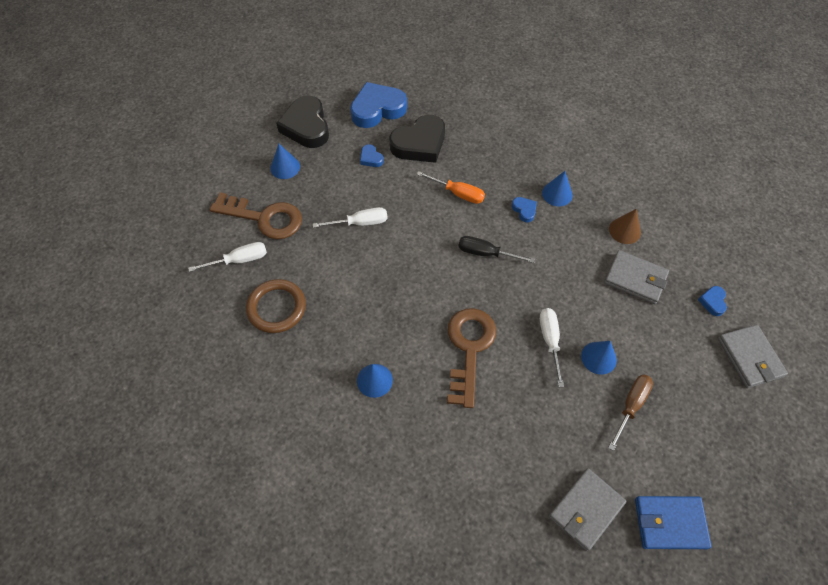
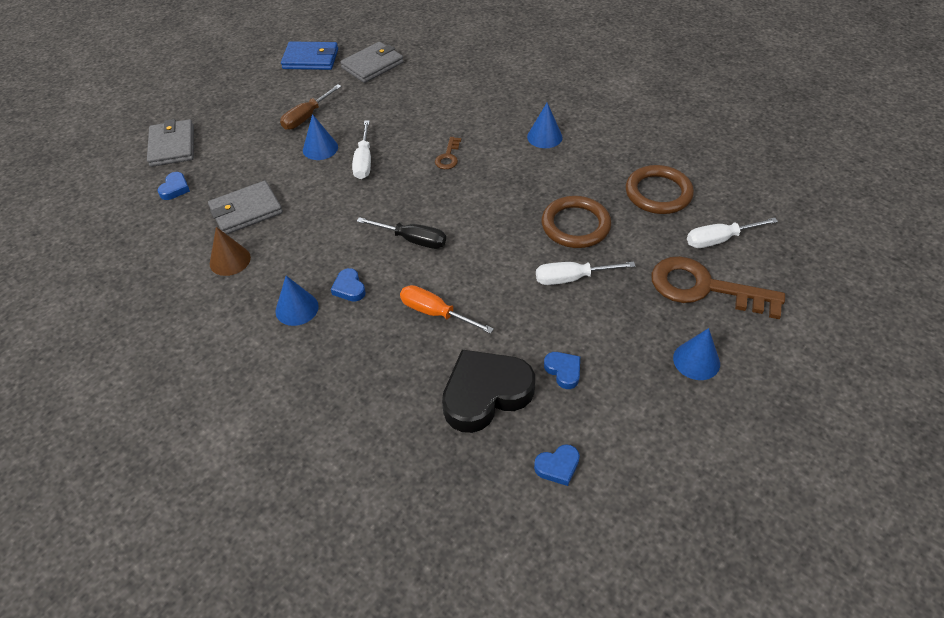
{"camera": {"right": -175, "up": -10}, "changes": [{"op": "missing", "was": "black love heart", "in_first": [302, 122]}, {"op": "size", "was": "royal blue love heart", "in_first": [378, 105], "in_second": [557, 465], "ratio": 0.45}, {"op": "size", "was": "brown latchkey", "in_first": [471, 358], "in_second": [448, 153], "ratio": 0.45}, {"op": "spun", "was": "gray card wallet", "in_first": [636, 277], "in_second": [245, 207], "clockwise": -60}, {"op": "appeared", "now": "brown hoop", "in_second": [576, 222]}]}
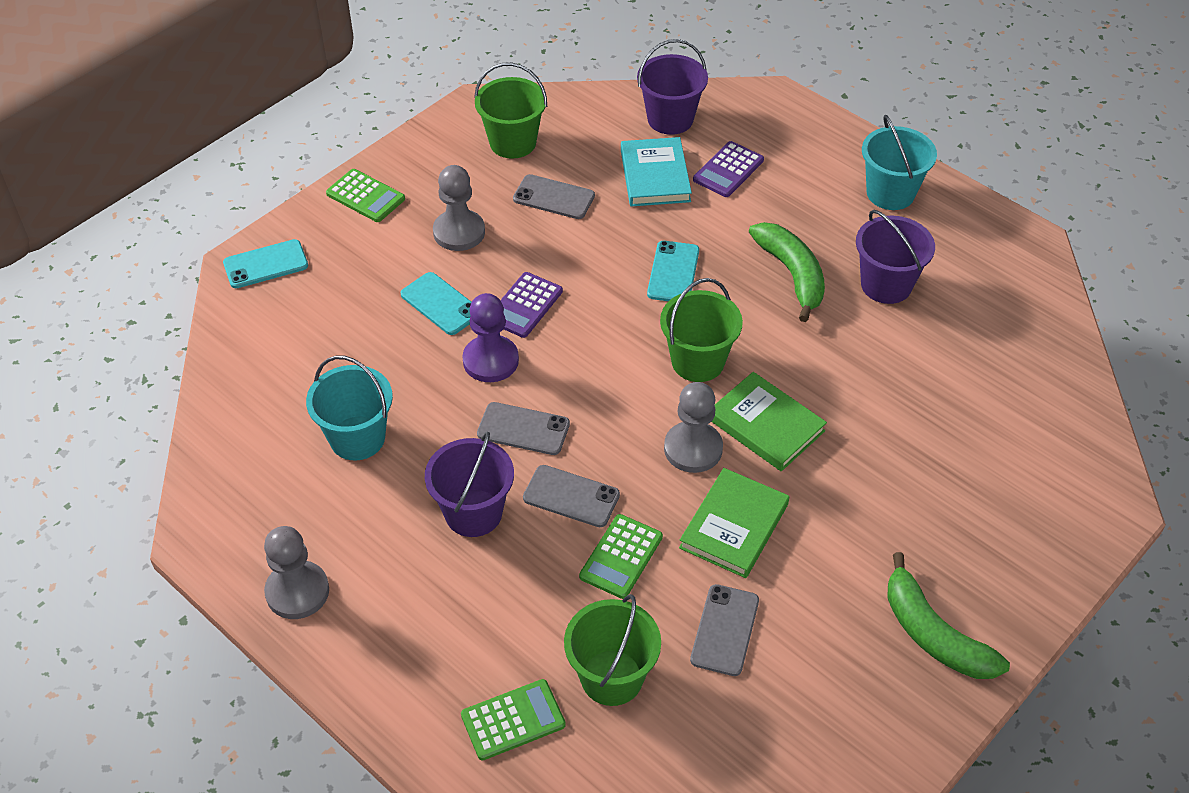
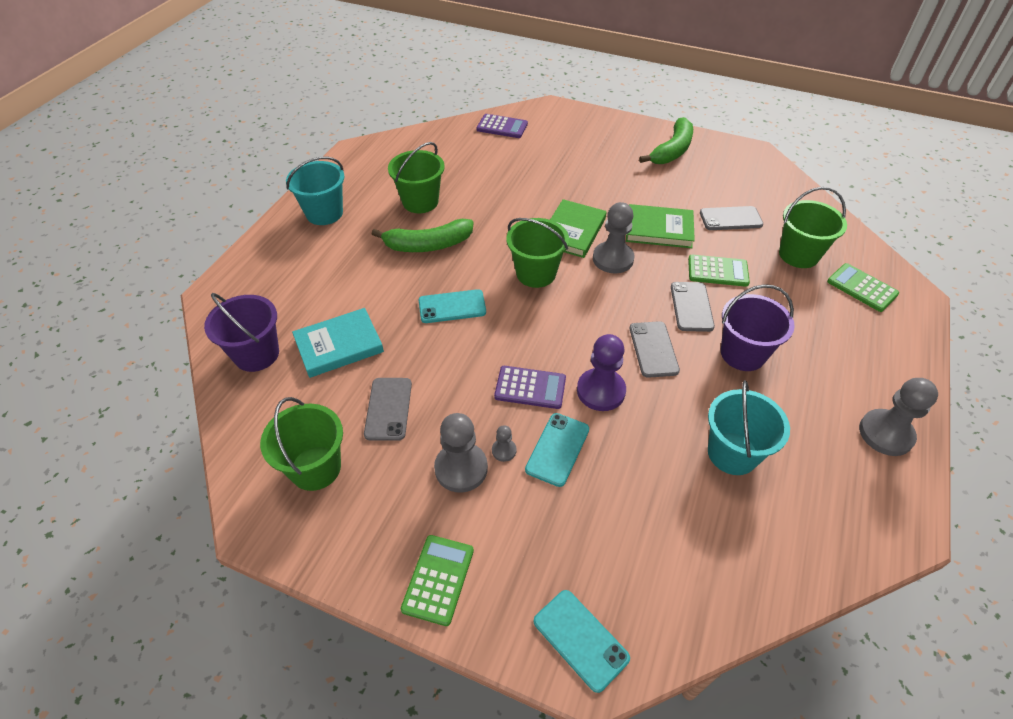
{"camera": {"right": -110, "up": 0}, "changes": [{"op": "relocated", "was": "purple pocket calculator", "in_first": [728, 169], "in_second": [502, 126]}, {"op": "spun", "was": "green banana", "in_first": [787, 272], "in_second": [423, 235], "clockwise": -150}, {"op": "colour", "was": "purple bucket", "now": "green bucket", "in_first": [895, 257], "in_second": [416, 177]}, {"op": "appeared", "now": "gray pawn", "in_second": [504, 443]}]}
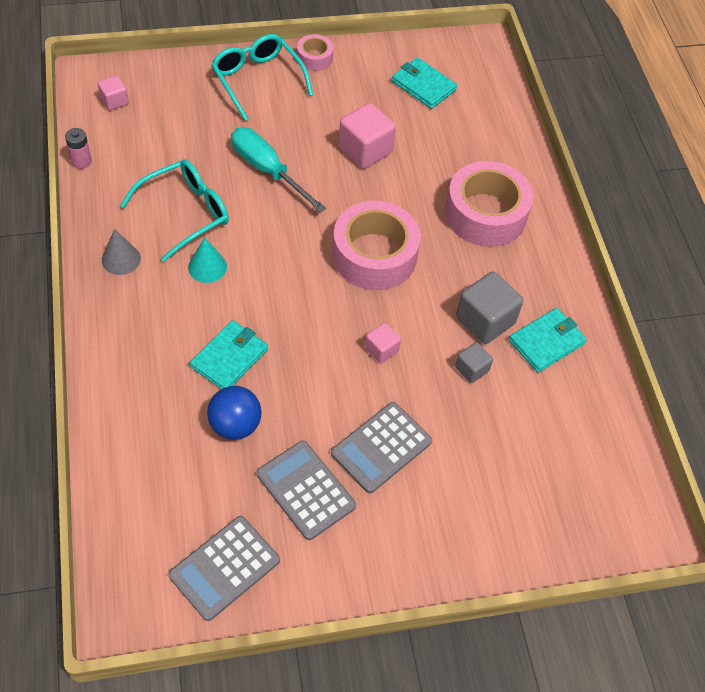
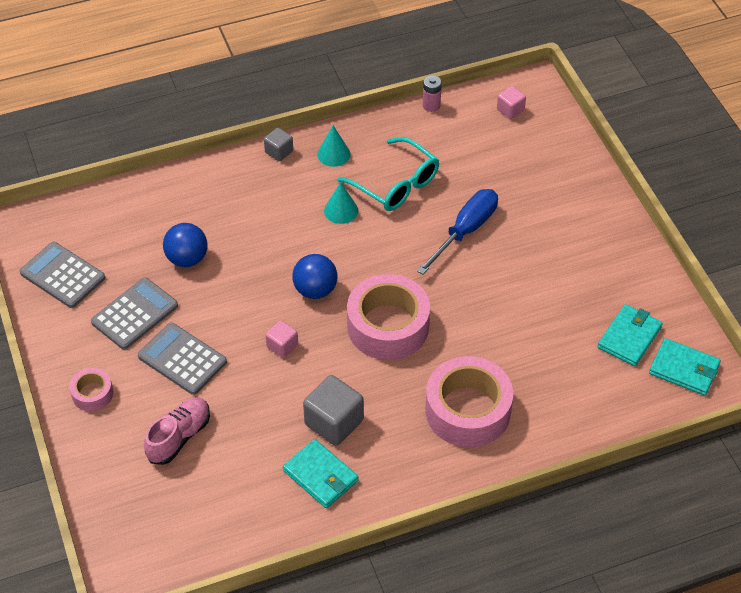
{"camera": {"right": 85, "up": -5}, "changes": [{"op": "colour", "was": "gray cone shape", "now": "aqua cone shape", "in_first": [121, 252], "in_second": [334, 146]}, {"op": "relocated", "was": "aqua card wallet", "in_first": [229, 354], "in_second": [685, 367]}, {"op": "missing", "was": "aqua eyeglasses", "in_first": [262, 77]}, {"op": "colour", "was": "aqua screwdriver", "now": "royal blue screwdriver", "in_first": [278, 169], "in_second": [457, 232]}, {"op": "relocated", "was": "pink tape", "in_first": [315, 52], "in_second": [91, 389]}, {"op": "missing", "was": "pink cube", "in_first": [367, 136]}, {"op": "relocated", "was": "gray cube", "in_first": [474, 362], "in_second": [278, 144]}, {"op": "appeared", "now": "pink sneaker", "in_second": [177, 431]}, {"op": "appeared", "now": "royal blue play ball", "in_second": [314, 276]}]}
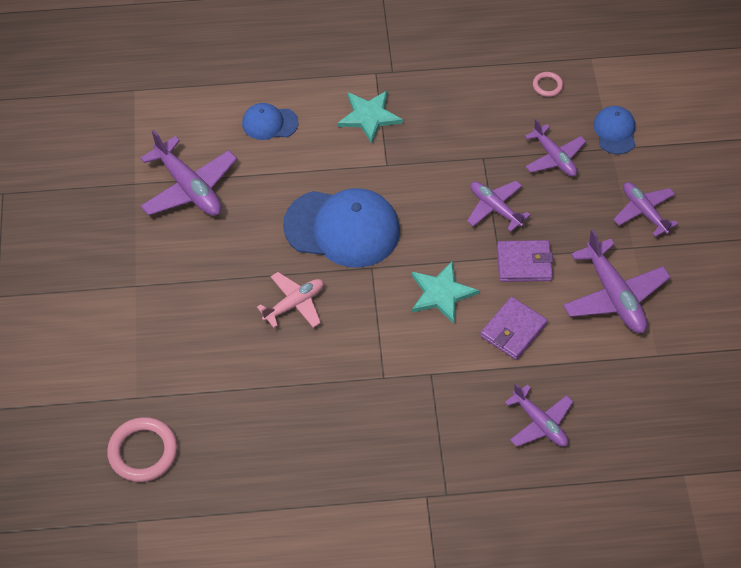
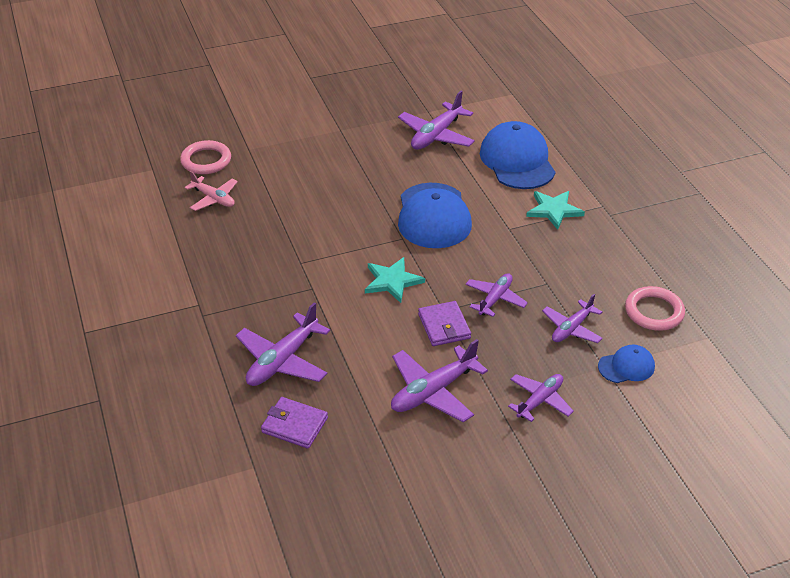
{"camera": {"right": 75, "up": -15}, "changes": [{"op": "size", "was": "royal blue cap", "in_first": [270, 121], "in_second": [517, 155], "ratio": 1.98}, {"op": "relocated", "was": "pink toy plane", "in_first": [290, 300], "in_second": [211, 191]}, {"op": "relocated", "was": "purple card wallet", "in_first": [514, 328], "in_second": [294, 423]}, {"op": "size", "was": "purple toy plane", "in_first": [539, 415], "in_second": [283, 344], "ratio": 1.54}, {"op": "size", "was": "pink hoop", "in_first": [548, 84], "in_second": [655, 308], "ratio": 1.95}]}
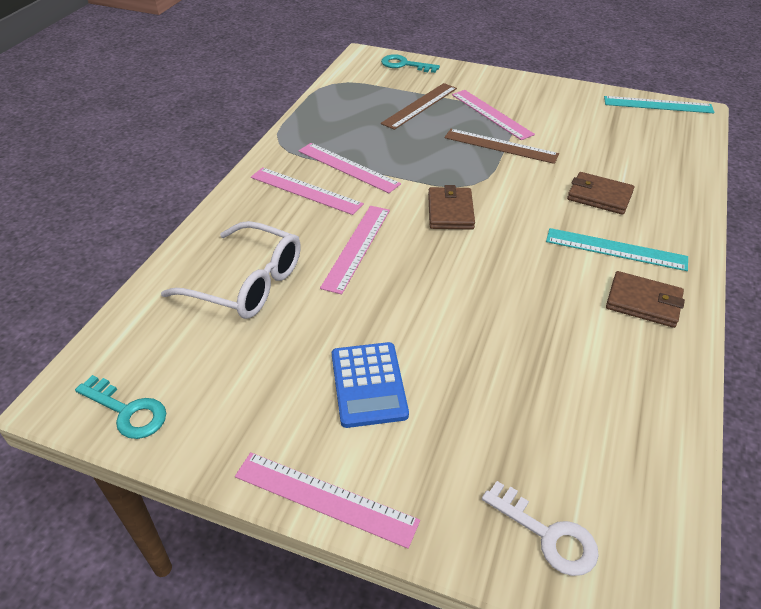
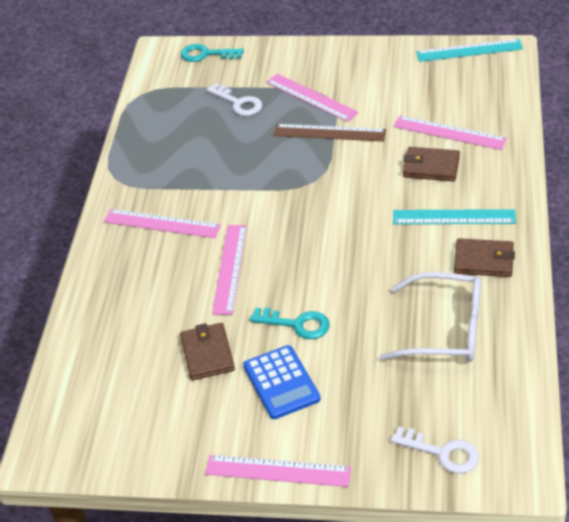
{"camera": {"right": -10, "up": 0}, "changes": [{"op": "relocated", "was": "aqua latchkey", "in_first": [120, 407], "in_second": [290, 323]}, {"op": "relocated", "was": "pure white eyeglasses", "in_first": [231, 270], "in_second": [430, 317]}, {"op": "relocated", "was": "pink measuring stick", "in_first": [349, 168], "in_second": [450, 133]}, {"op": "exchanged", "was": "brown measuring stick", "now": "pure white latchkey", "in_first": [419, 106], "in_second": [234, 99]}, {"op": "relocated", "was": "brown card wallet", "in_first": [451, 207], "in_second": [207, 351]}]}
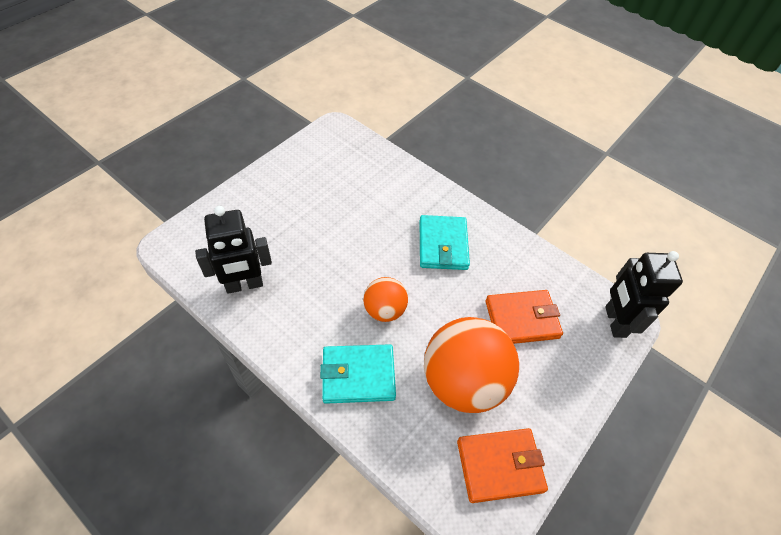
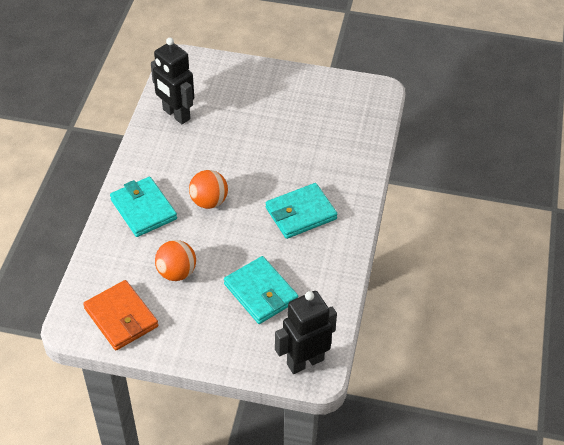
{"camera": {"right": 65, "up": -5}, "changes": [{"op": "size", "was": "orange play ball", "in_first": [471, 365], "in_second": [175, 260], "ratio": 0.53}, {"op": "colour", "was": "orange card wallet", "now": "aqua card wallet", "in_first": [524, 317], "in_second": [261, 290]}]}
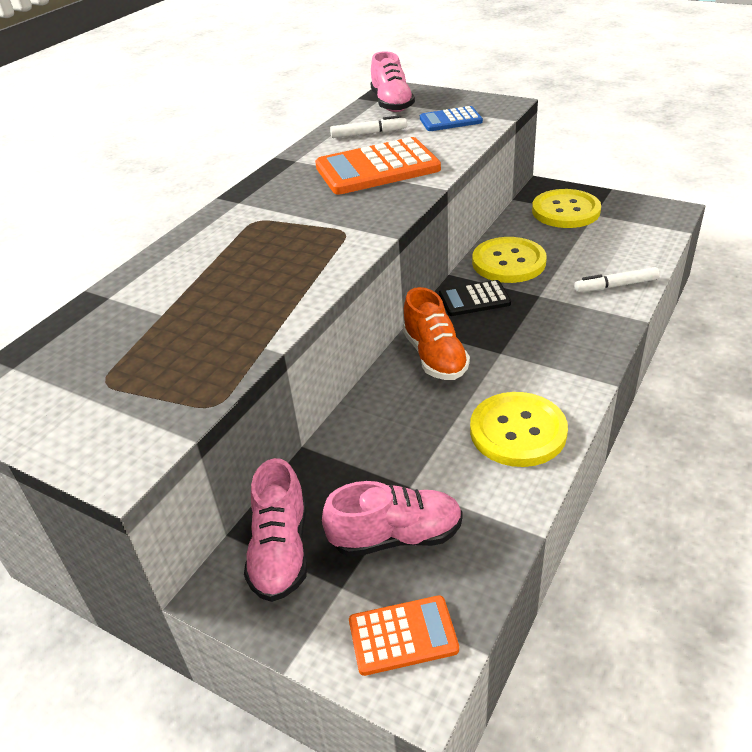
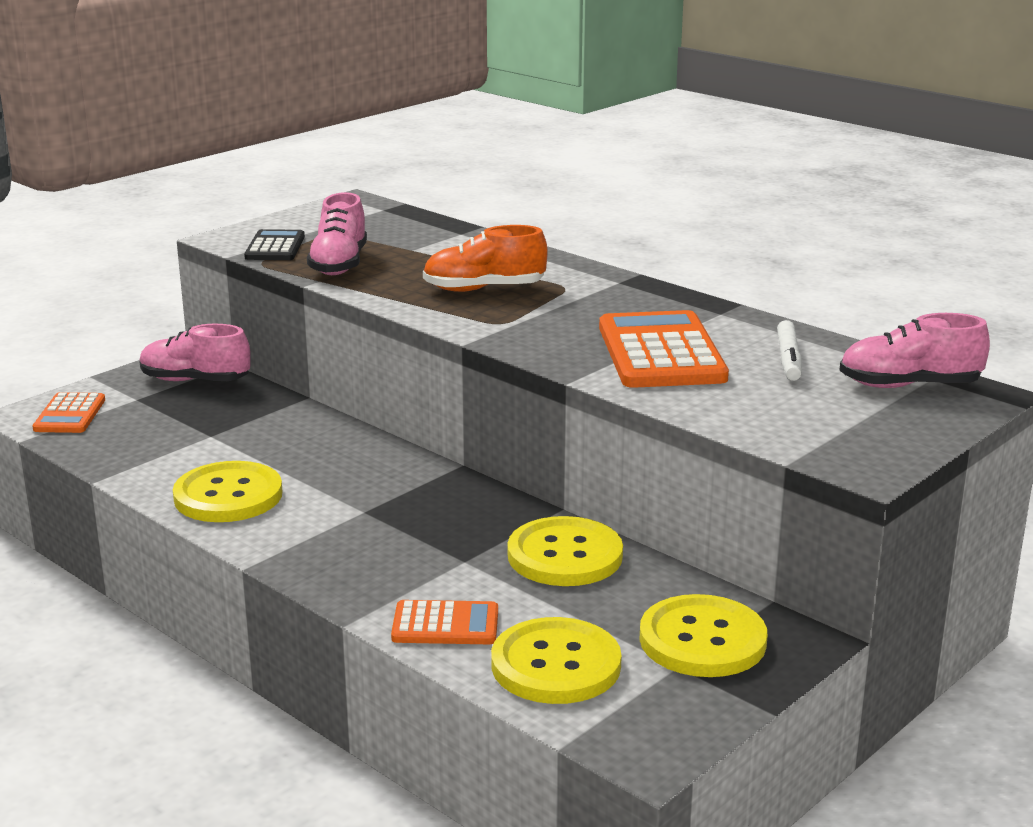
{"camera": {"right": 100, "up": -15}, "changes": [{"op": "relocated", "was": "pink sneaker", "in_first": [392, 519], "in_second": [337, 233]}, {"op": "relocated", "was": "orange sneaker", "in_first": [436, 333], "in_second": [485, 258]}, {"op": "missing", "was": "royal blue pocket calculator", "in_first": [451, 118]}, {"op": "relocated", "was": "black pocket calculator", "in_first": [475, 298], "in_second": [274, 244]}, {"op": "exchanged", "was": "pure white marker", "now": "orange pocket calculator", "in_first": [617, 279], "in_second": [444, 622]}, {"op": "appeared", "now": "yellow shirt button", "in_second": [556, 660]}]}
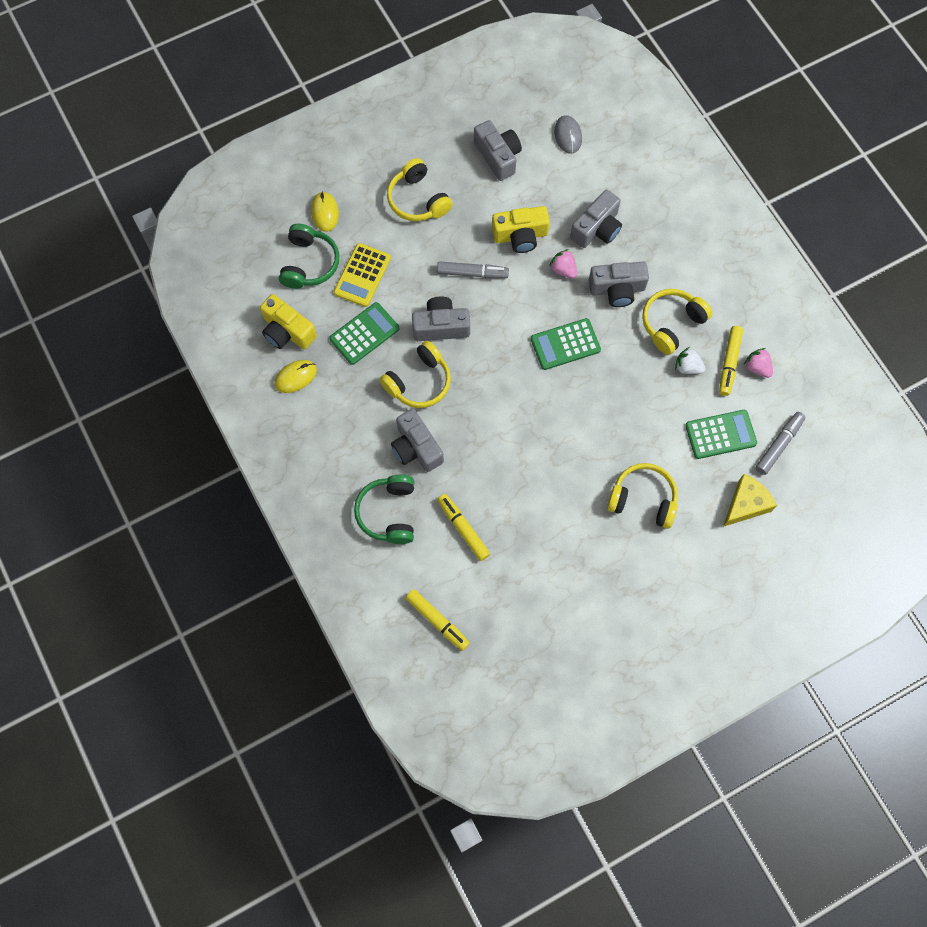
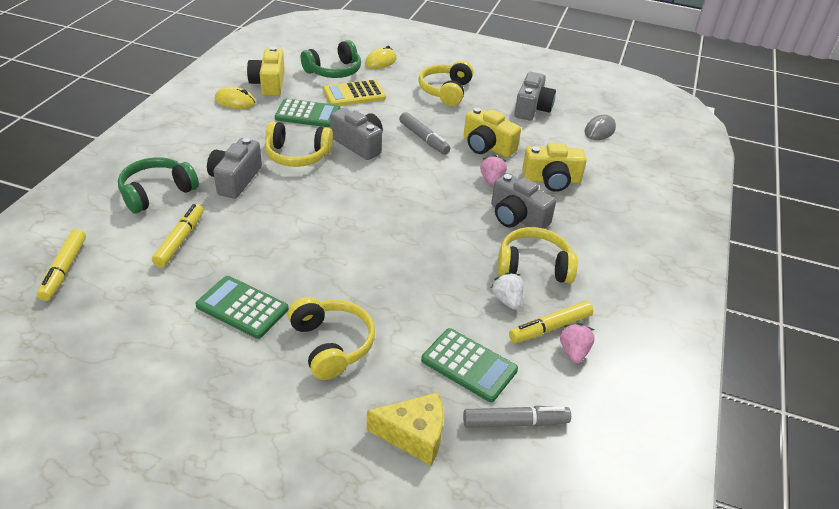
{"camera": {"right": 45, "up": -30}, "changes": [{"op": "relocated", "was": "green pocket calculator", "in_first": [566, 344], "in_second": [242, 307]}, {"op": "colour", "was": "gray camera", "now": "yellow camera", "in_first": [596, 219], "in_second": [554, 167]}]}
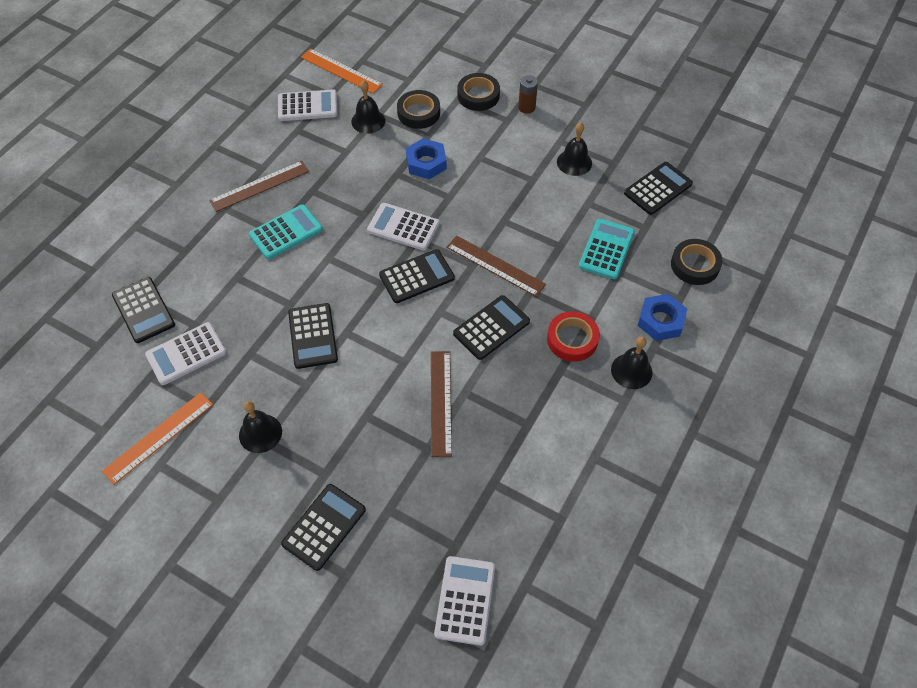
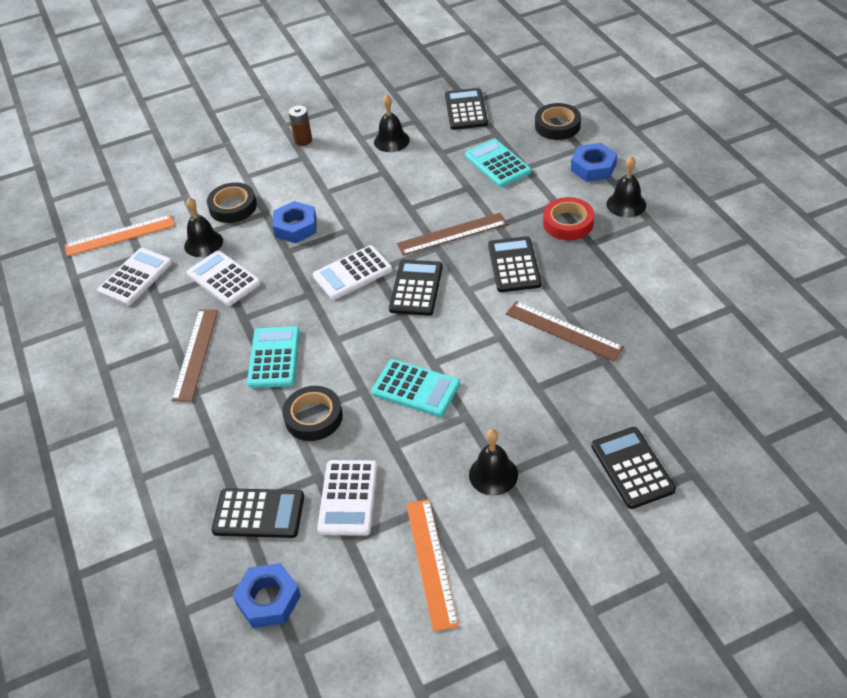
{"camera": {"right": -50, "up": -10}, "changes": [{"op": "colour", "was": "black pocket calculator", "now": "aqua pocket calculator", "in_first": [313, 336], "in_second": [415, 388]}, {"op": "relocated", "was": "pure white pocket calculator", "in_first": [464, 601], "in_second": [224, 278]}, {"op": "relocated", "was": "black tape", "in_first": [479, 92], "in_second": [312, 413]}, {"op": "appeared", "now": "royal blue hex nut", "in_second": [266, 595]}]}
